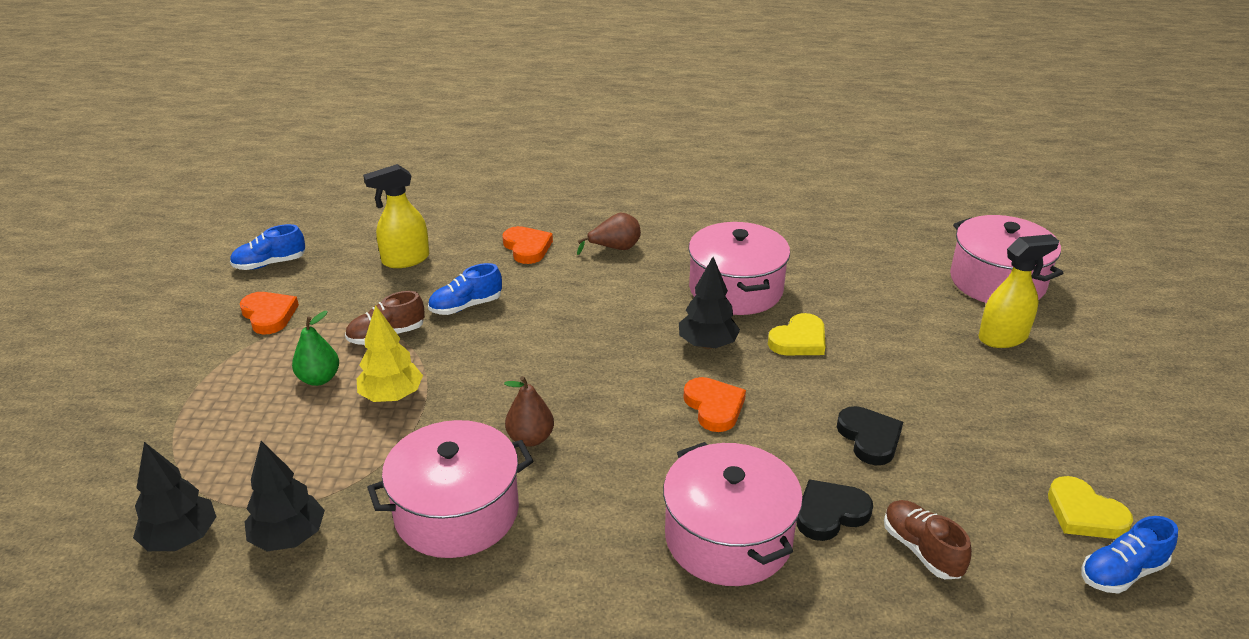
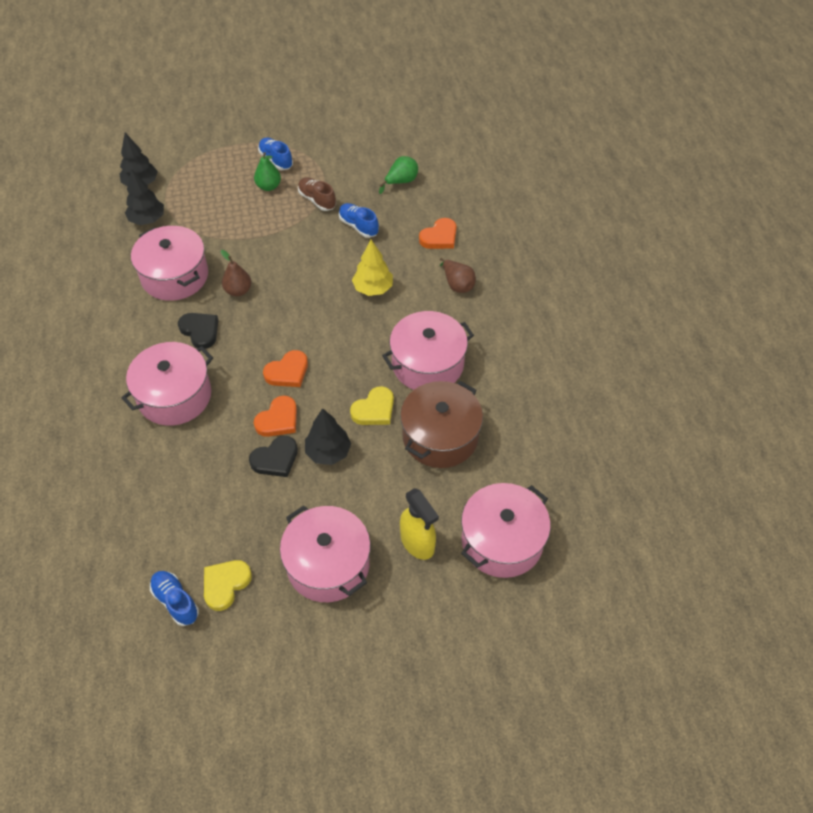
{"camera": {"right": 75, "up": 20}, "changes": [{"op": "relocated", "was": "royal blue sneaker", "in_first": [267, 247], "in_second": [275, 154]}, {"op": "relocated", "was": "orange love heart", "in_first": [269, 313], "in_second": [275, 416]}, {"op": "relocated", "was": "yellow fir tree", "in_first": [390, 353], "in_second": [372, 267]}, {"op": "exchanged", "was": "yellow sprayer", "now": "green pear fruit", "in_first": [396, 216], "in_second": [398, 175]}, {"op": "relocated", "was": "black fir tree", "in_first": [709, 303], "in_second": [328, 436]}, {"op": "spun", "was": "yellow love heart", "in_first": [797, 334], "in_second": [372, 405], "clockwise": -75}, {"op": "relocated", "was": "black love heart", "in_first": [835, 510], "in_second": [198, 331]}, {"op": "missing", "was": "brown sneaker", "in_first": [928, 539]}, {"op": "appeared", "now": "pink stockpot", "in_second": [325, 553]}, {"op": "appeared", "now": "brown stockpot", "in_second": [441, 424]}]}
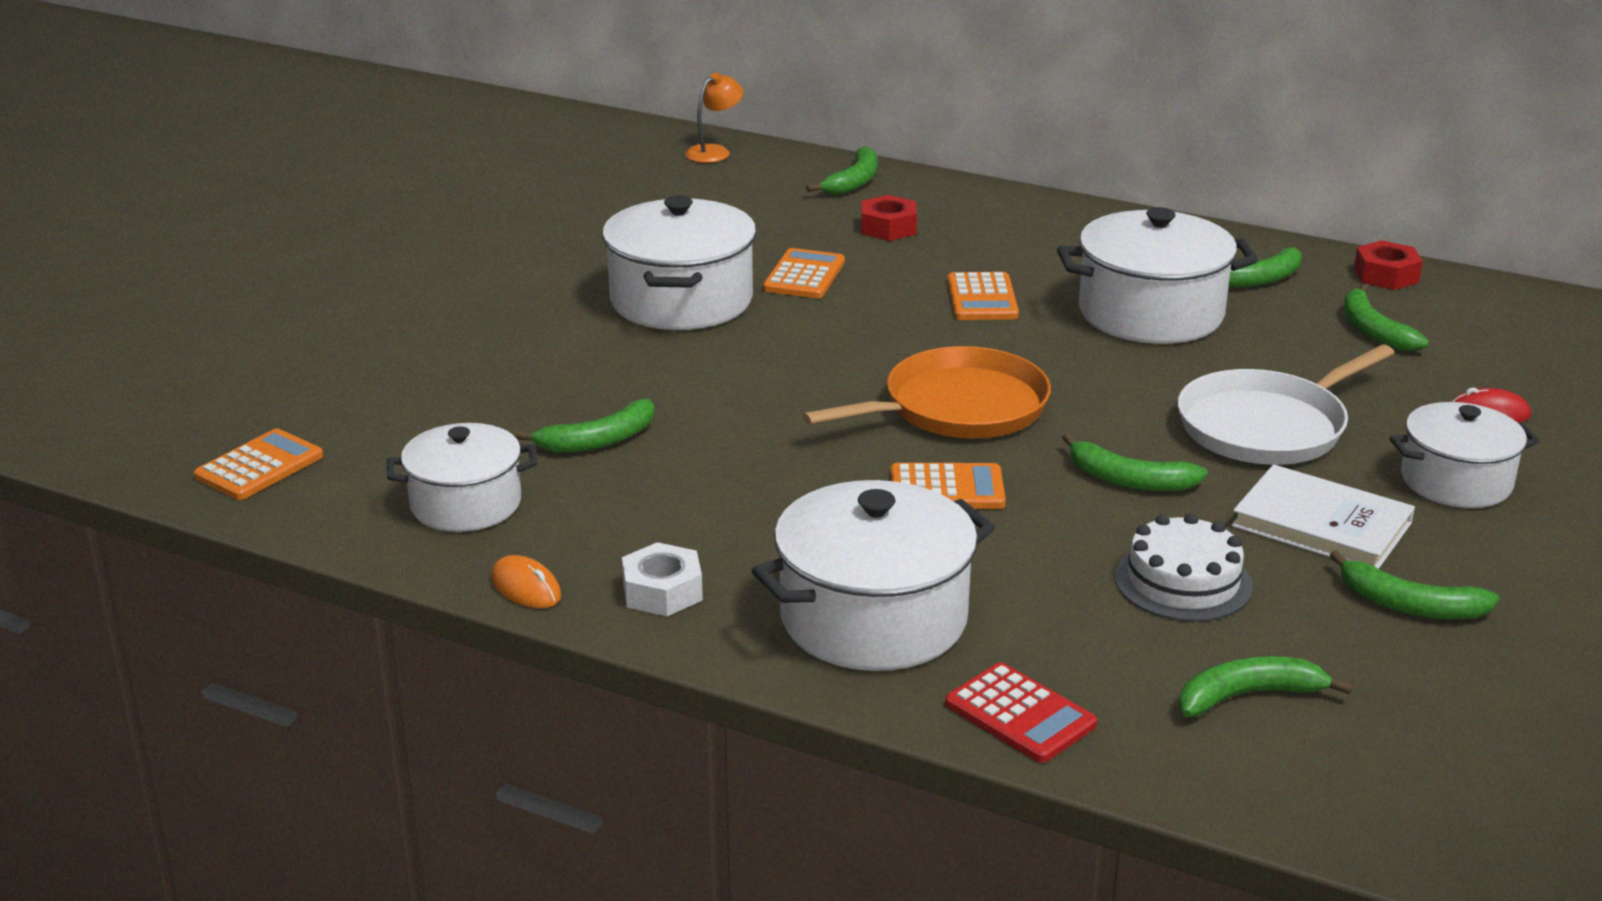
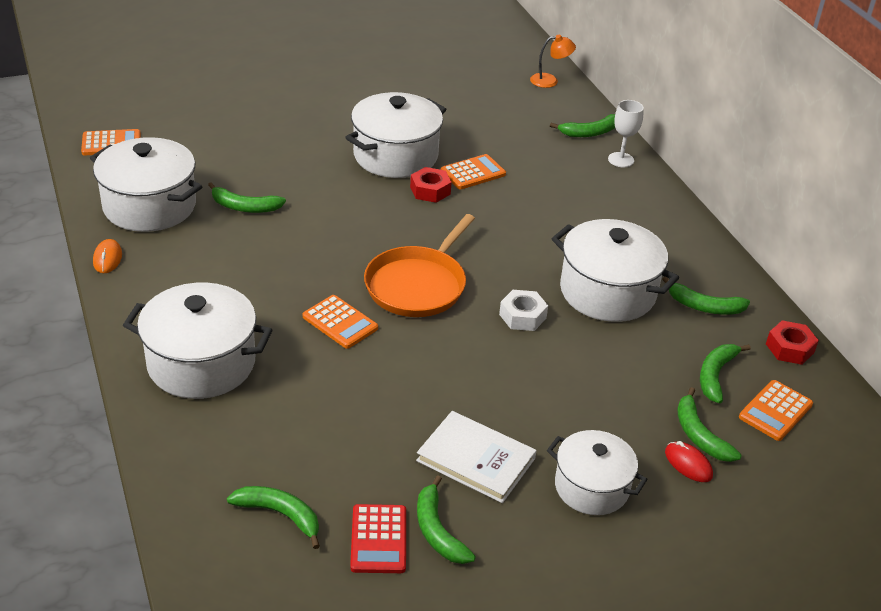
{"camera": {"right": 40, "up": 10}, "changes": [{"op": "size", "was": "pure white stockpot", "in_first": [462, 477], "in_second": [146, 184], "ratio": 1.55}, {"op": "relocated", "was": "pure white hex nut", "in_first": [662, 579], "in_second": [523, 310]}, {"op": "spun", "was": "orange skillet", "in_first": [926, 392], "in_second": [419, 265], "clockwise": 105}, {"op": "relocated", "was": "crimson hex nut", "in_first": [889, 218], "in_second": [431, 185]}, {"op": "relocated", "was": "crimson pocket calculator", "in_first": [1021, 712], "in_second": [378, 538]}, {"op": "relocated", "was": "orange pocket calculator", "in_first": [983, 296], "in_second": [776, 410]}, {"op": "relocated", "was": "green banana", "in_first": [1135, 462], "in_second": [709, 424]}, {"op": "missing", "was": "pure white cake", "in_first": [1184, 567]}, {"op": "missing", "was": "pure white skillet", "in_first": [1286, 404]}, {"op": "spun", "was": "pure white hardcover", "in_first": [1323, 516], "in_second": [476, 457], "clockwise": -45}, {"op": "appeared", "now": "pure white chalice", "in_second": [626, 133]}]}
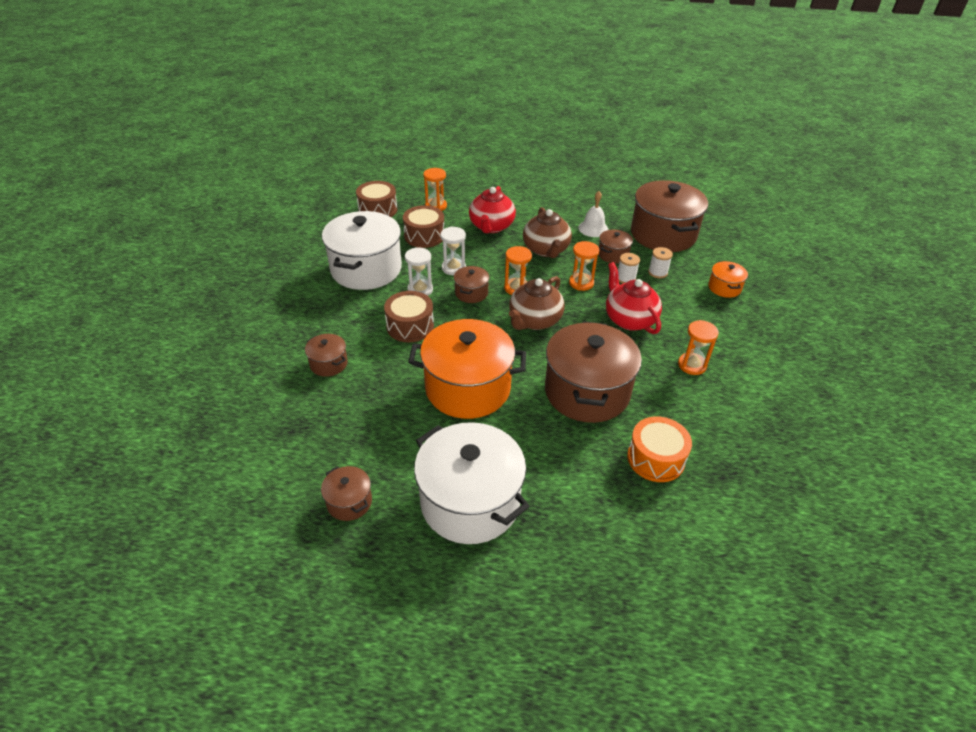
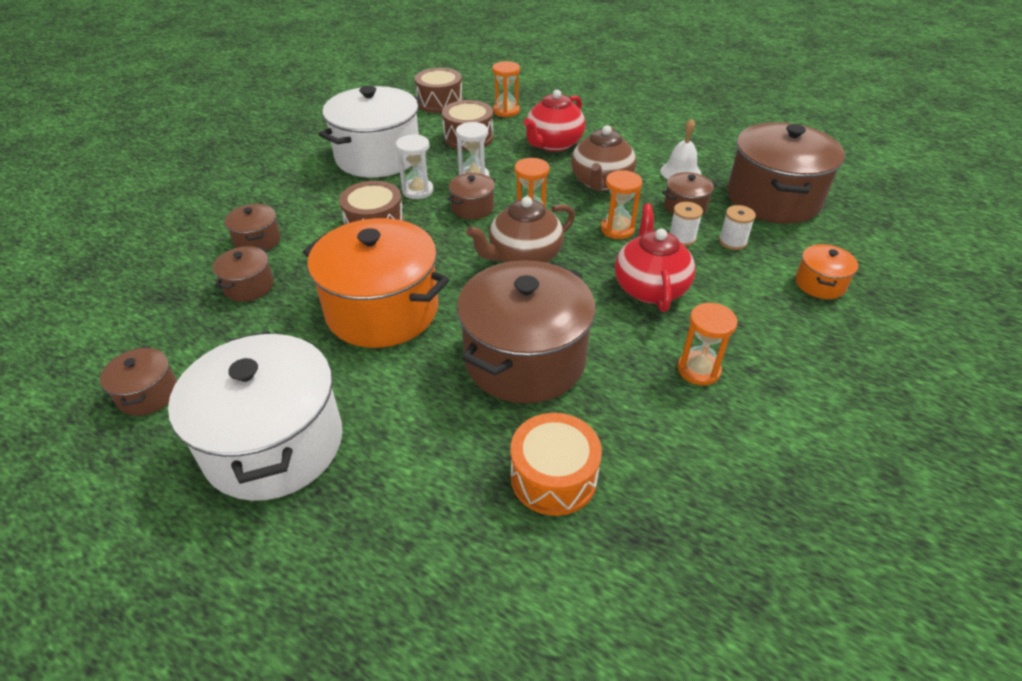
{"camera": {"right": 25, "up": 0}, "changes": [{"op": "appeared", "now": "brown stockpot", "in_second": [243, 274]}]}
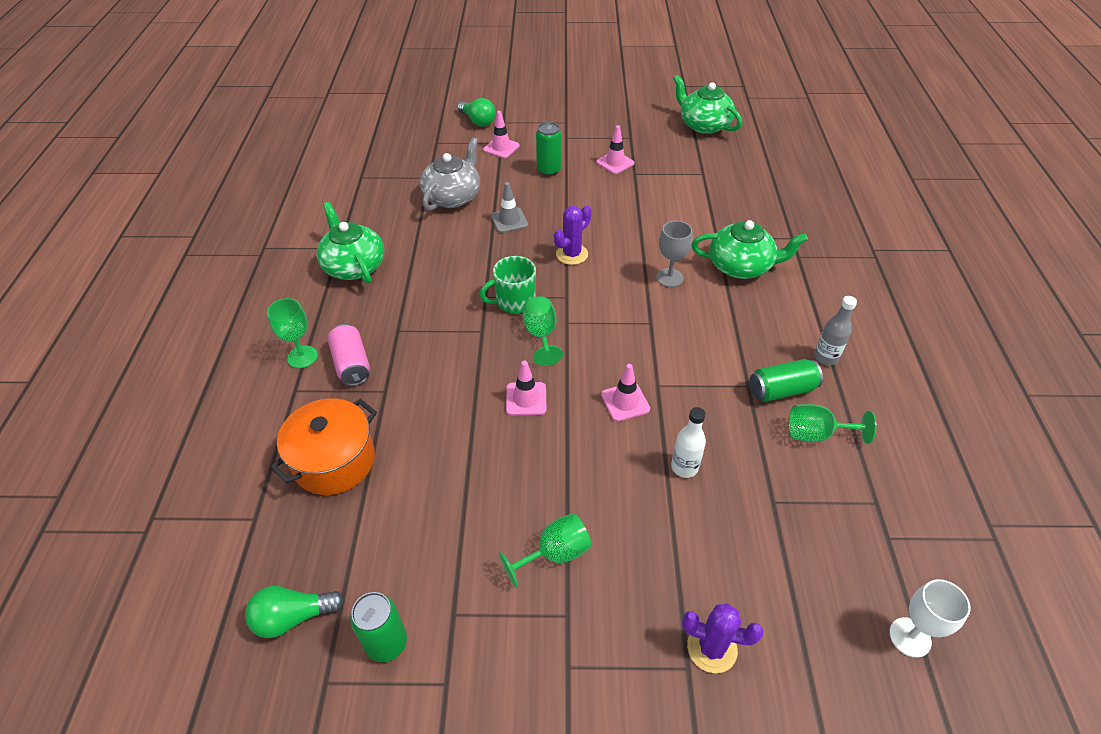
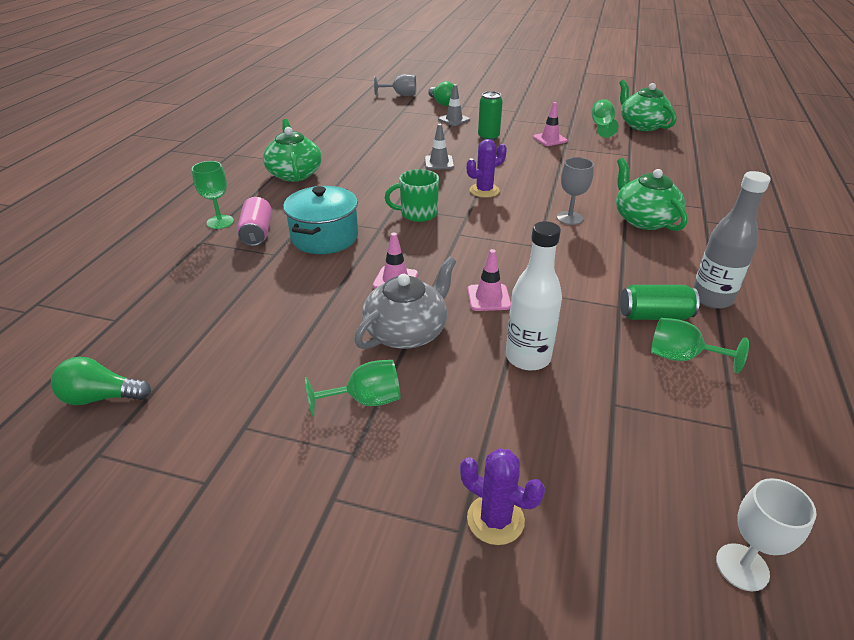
{"camera": {"right": 15, "up": -10}, "changes": [{"op": "missing", "was": "orange stockpot", "in_first": [323, 446]}, {"op": "missing", "was": "green tin", "in_first": [378, 627]}, {"op": "relocated", "was": "gray teapot", "in_first": [450, 174], "in_second": [405, 303]}, {"op": "colour", "was": "pink safety cone", "now": "gray safety cone", "in_first": [501, 134], "in_second": [454, 105]}, {"op": "relocated", "was": "green chalice", "in_first": [543, 331], "in_second": [605, 118]}, {"op": "size", "was": "pure white drink bottle", "in_first": [688, 442], "in_second": [534, 296], "ratio": 1.58}, {"op": "spun", "was": "green teapot", "in_first": [750, 249], "in_second": [652, 194], "clockwise": -135}, {"op": "size", "was": "gray drink bottle", "in_first": [835, 330], "in_second": [732, 240], "ratio": 1.58}, {"op": "appeared", "now": "aqua stockpot", "in_second": [320, 220]}, {"op": "appeared", "now": "gray chalice", "in_second": [395, 85]}]}
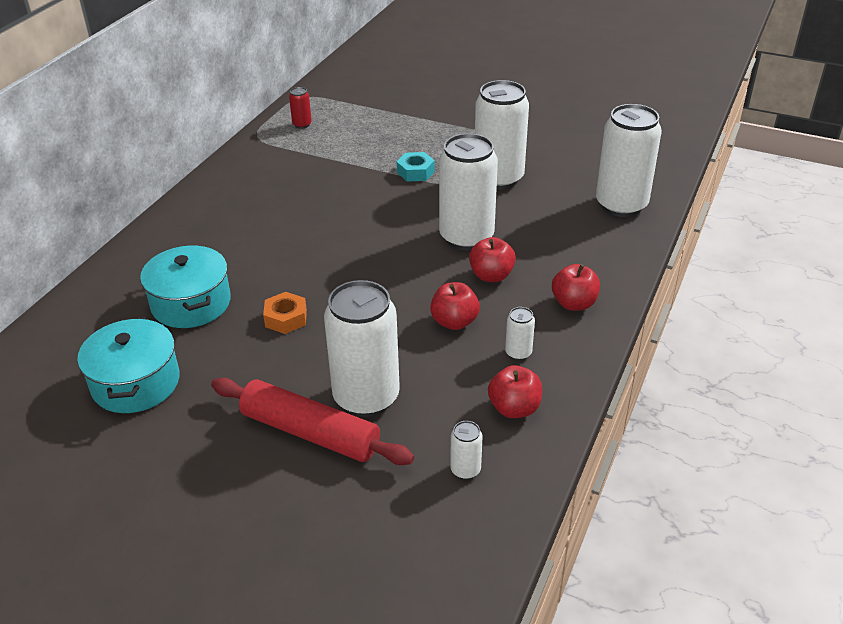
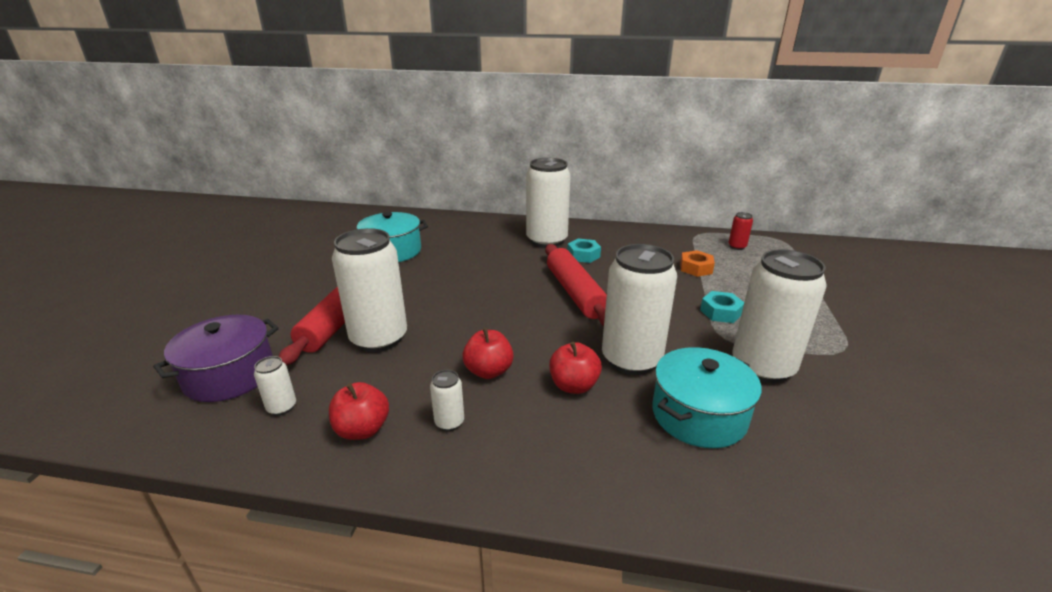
{"camera": {"right": 75, "up": -10}, "changes": [{"op": "relocated", "was": "aqua stockpot", "in_first": [185, 287], "in_second": [707, 397]}, {"op": "relocated", "was": "orange hex nut", "in_first": [285, 313], "in_second": [697, 263]}, {"op": "missing", "was": "crimson apple", "in_first": [576, 287]}, {"op": "relocated", "was": "pure white tin", "in_first": [629, 160], "in_second": [548, 203]}, {"op": "appeared", "now": "purple stockpot", "in_second": [216, 358]}, {"op": "appeared", "now": "crimson pastry roller", "in_second": [576, 285]}, {"op": "appeared", "now": "aqua hex nut", "in_second": [584, 250]}]}
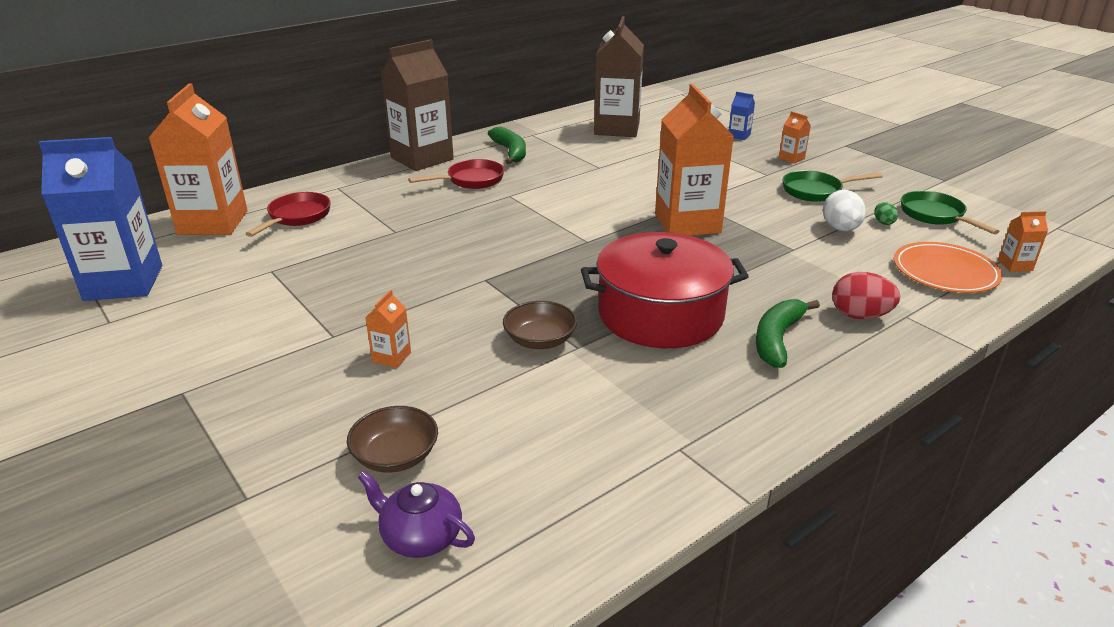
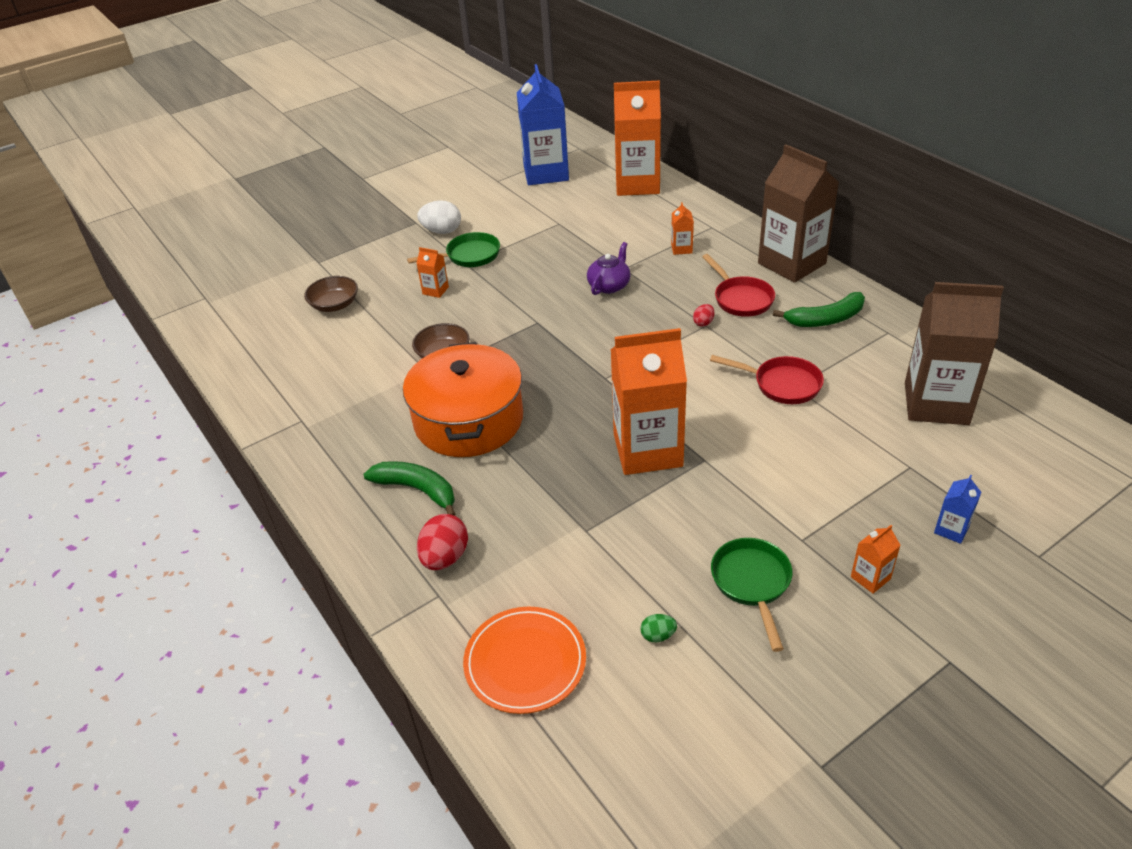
{"camera": {"right": 95, "up": 10}, "changes": [{"op": "relocated", "was": "crimson skillet", "in_first": [288, 214], "in_second": [767, 379]}, {"op": "relocated", "was": "purple teapot", "in_first": [416, 514], "in_second": [609, 268]}, {"op": "colour", "was": "crimson stockpot", "now": "orange stockpot", "in_first": [665, 290], "in_second": [463, 399]}, {"op": "relocated", "was": "pure white egg", "in_first": [844, 210], "in_second": [439, 217]}, {"op": "relocated", "was": "green skillet", "in_first": [950, 212], "in_second": [453, 249]}, {"op": "relocated", "was": "orange milk carton", "in_first": [1023, 241], "in_second": [682, 228]}, {"op": "appeared", "now": "crimson egg", "in_second": [703, 315]}]}
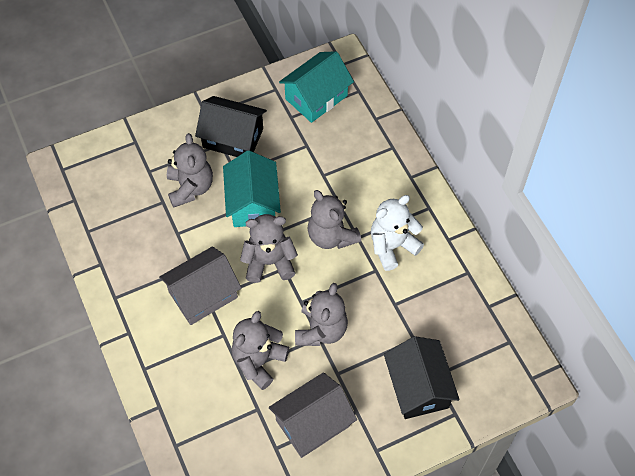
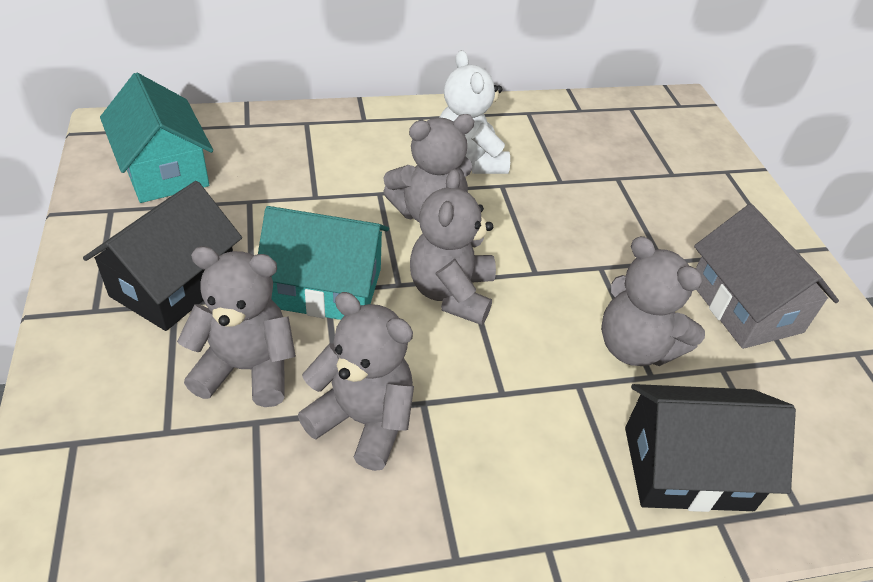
{"camera": {"right": -80, "up": -15}, "changes": [{"op": "missing", "was": "gray toy house", "in_first": [200, 285]}, {"op": "relocated", "was": "gray teddy", "in_first": [321, 314], "in_second": [356, 381]}, {"op": "relocated", "was": "black toy house", "in_first": [422, 377], "in_second": [710, 448]}]}
